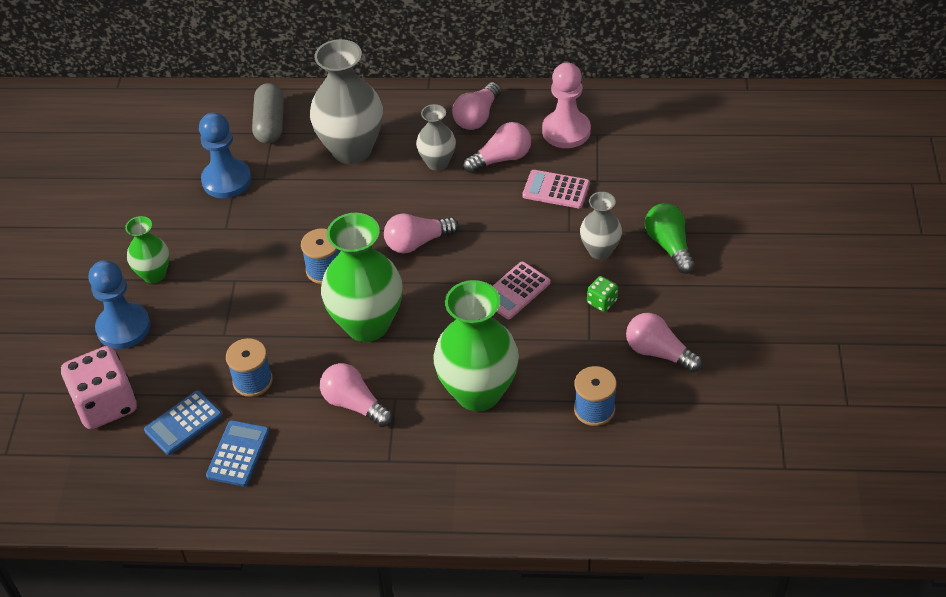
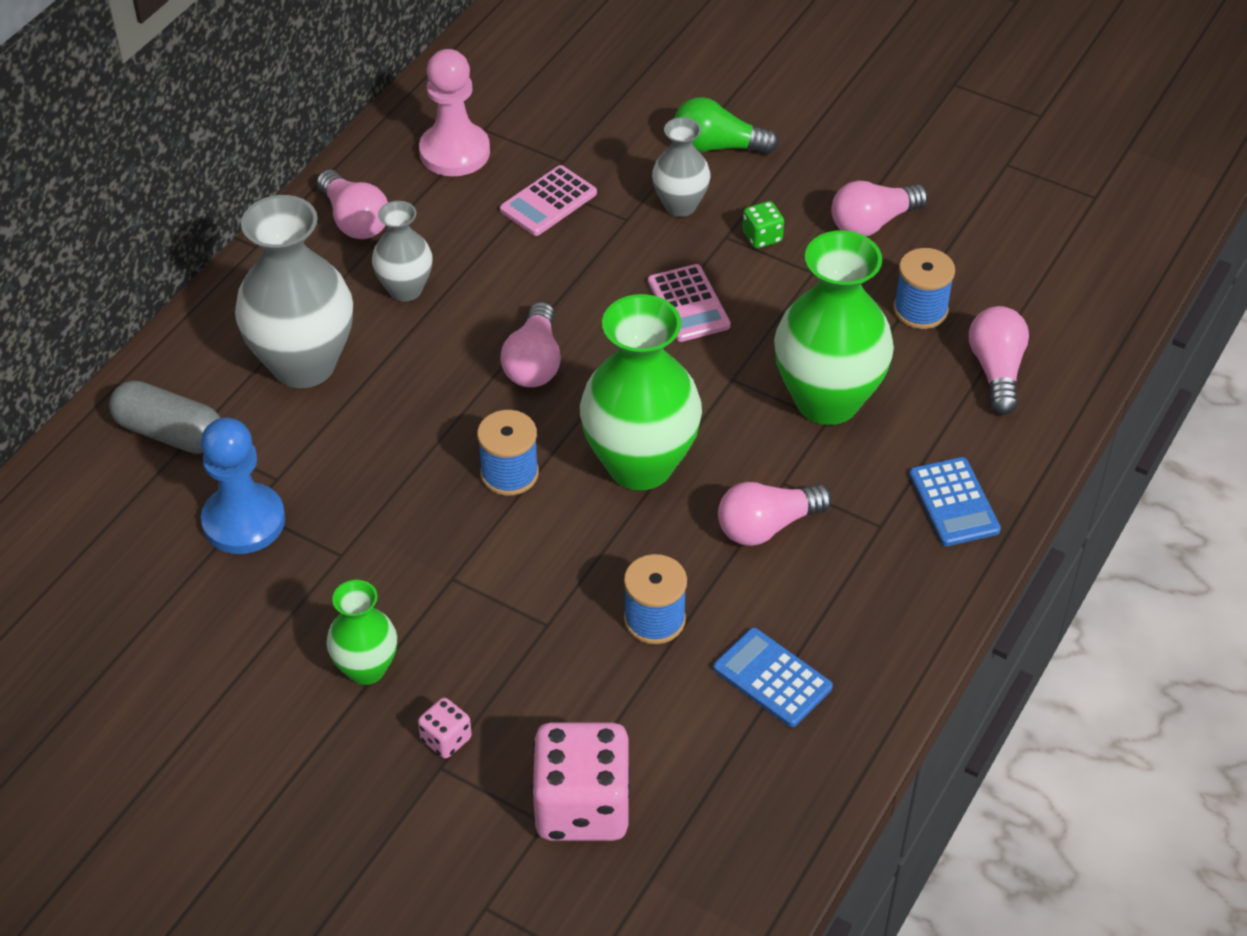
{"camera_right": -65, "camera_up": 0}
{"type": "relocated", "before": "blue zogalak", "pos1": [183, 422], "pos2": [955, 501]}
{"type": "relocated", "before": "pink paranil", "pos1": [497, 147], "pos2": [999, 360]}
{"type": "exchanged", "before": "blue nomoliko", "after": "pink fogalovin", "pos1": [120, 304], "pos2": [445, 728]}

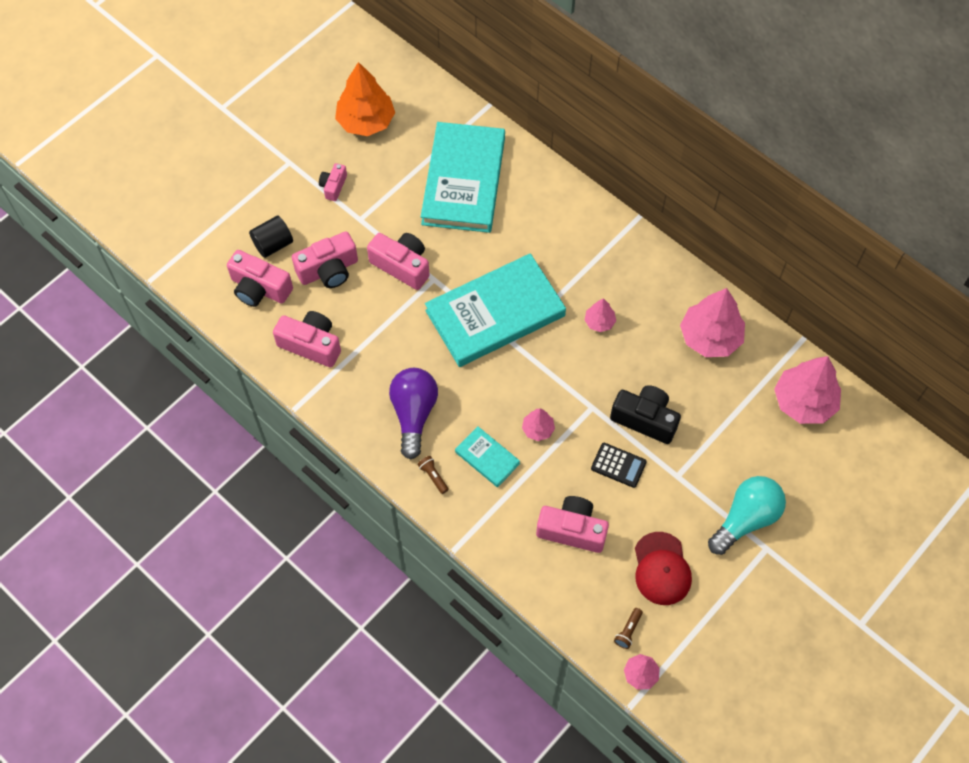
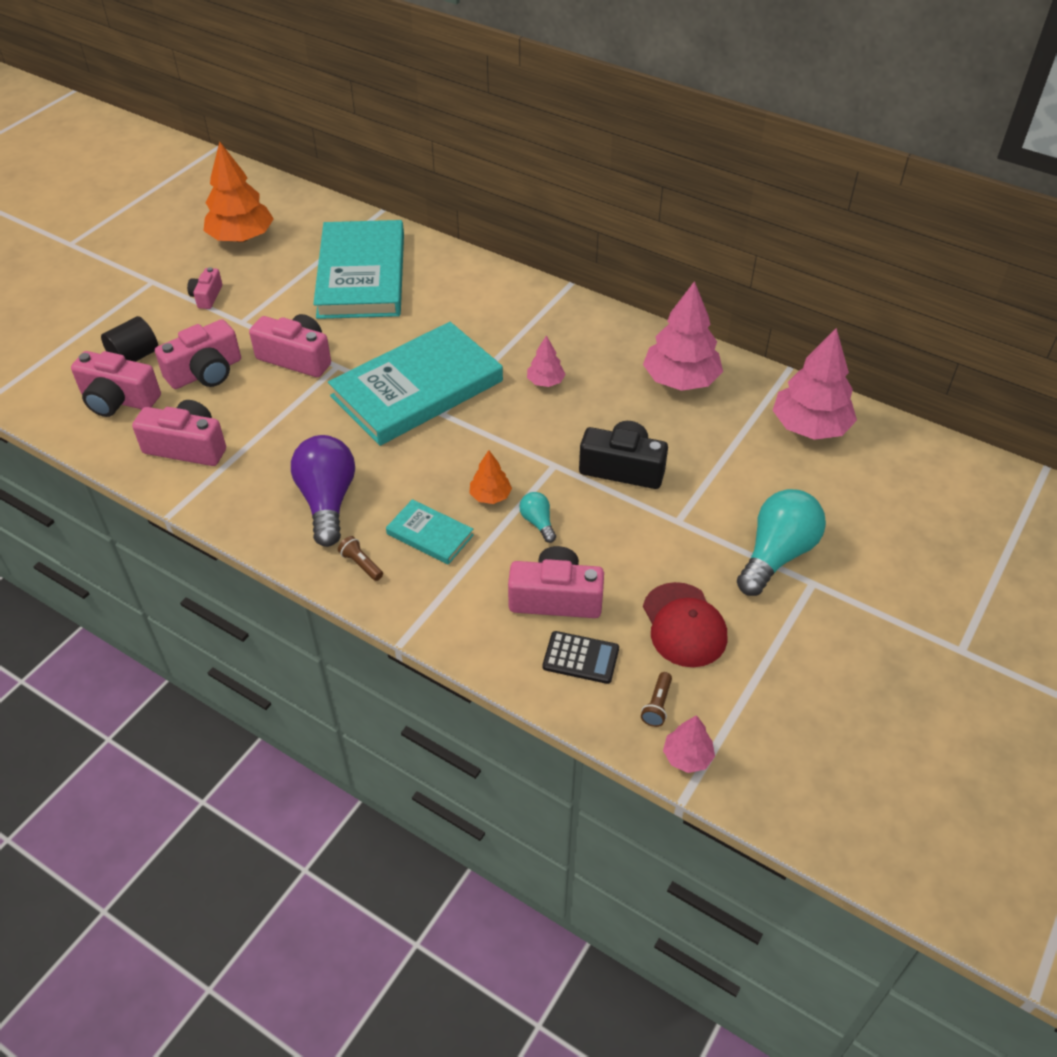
{"camera_right": -10, "camera_up": -15}
{"type": "appeared", "after": "turquoise paranil", "pos2": [537, 517]}
{"type": "relocated", "before": "black zogalak", "pos1": [619, 465], "pos2": [581, 657]}
{"type": "colour", "before": "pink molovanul", "after": "orange molovanul", "pos1": [538, 424], "pos2": [490, 477]}

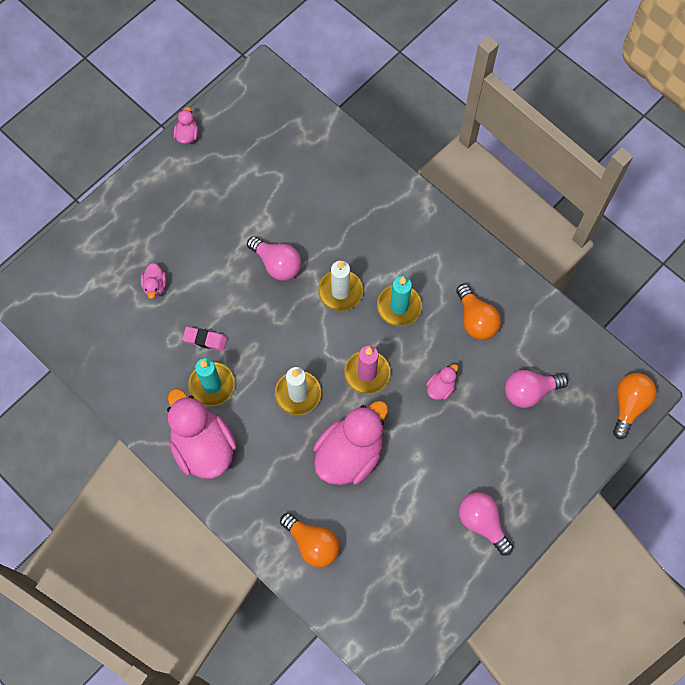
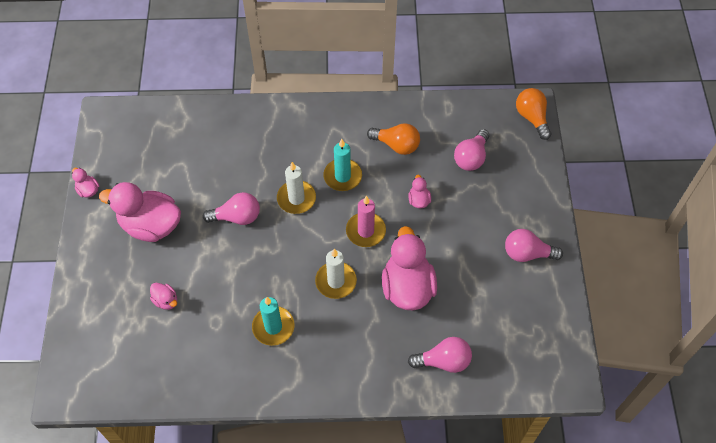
{"camera_right": -45, "camera_up": -10}
{"type": "missing", "before": "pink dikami", "pos1": [204, 339]}
{"type": "relocated", "before": "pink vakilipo", "pos1": [202, 433], "pos2": [140, 212]}
{"type": "colour", "before": "orange paranil", "after": "pink paranil", "pos1": [310, 540], "pos2": [440, 355]}

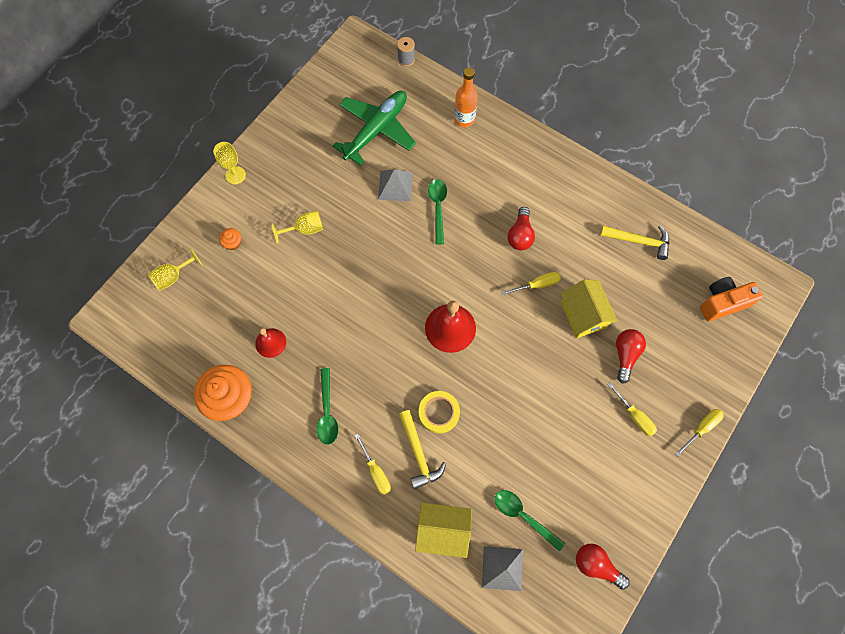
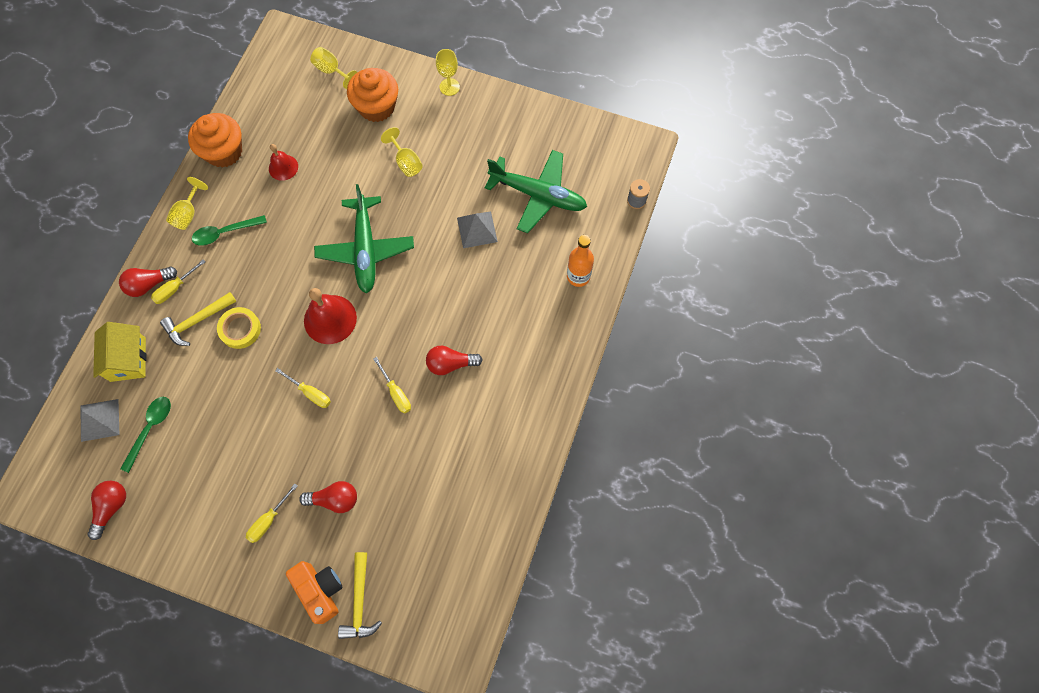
{"camera_right": 75, "camera_up": 0}
{"type": "missing", "before": "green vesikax", "pos1": [437, 212]}
{"type": "missing", "before": "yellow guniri", "pos1": [589, 308]}
{"type": "appeared", "after": "red paranil", "pos2": [148, 281]}
{"type": "appeared", "after": "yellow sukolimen", "pos2": [187, 203]}
{"type": "appeared", "after": "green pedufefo", "pos2": [364, 238]}
{"type": "relocated", "before": "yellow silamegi", "pos1": [634, 243], "pos2": [360, 595]}
{"type": "relocated", "before": "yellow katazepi", "pos1": [699, 433], "pos2": [303, 388]}
{"type": "relocated", "before": "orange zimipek", "pos1": [731, 299], "pos2": [314, 592]}
{"type": "size", "before": "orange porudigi", "pos1": [230, 239], "pos2": [372, 95], "scale": 2.34}

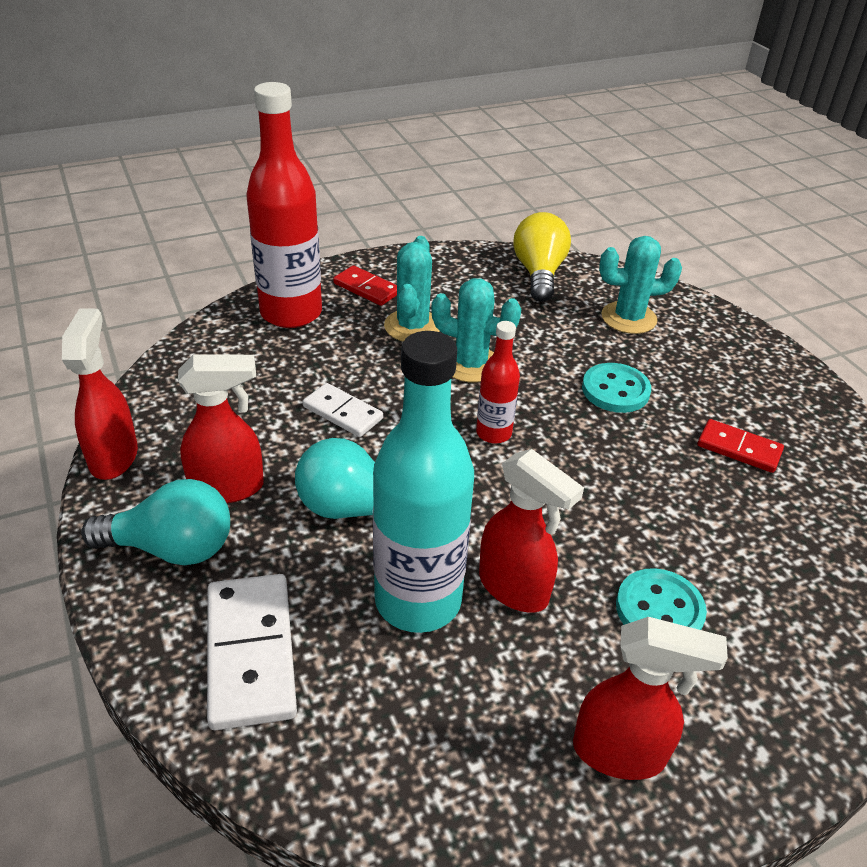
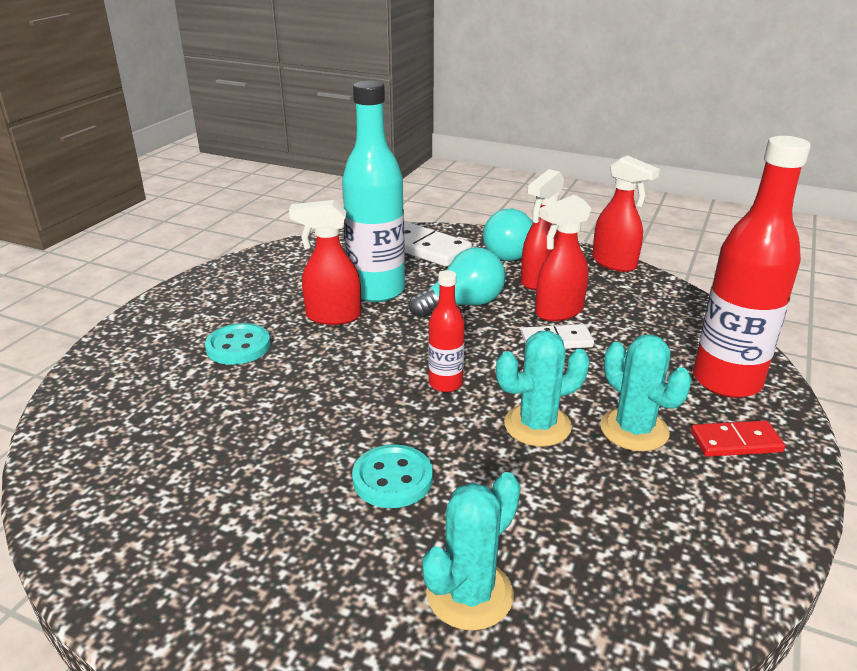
{"camera_right": 140, "camera_up": -10}
{"type": "missing", "before": "yellow paranil", "pos1": [542, 257]}
{"type": "missing", "before": "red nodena", "pos1": [741, 446]}
{"type": "relocated", "before": "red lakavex", "pos1": [650, 698], "pos2": [563, 258]}

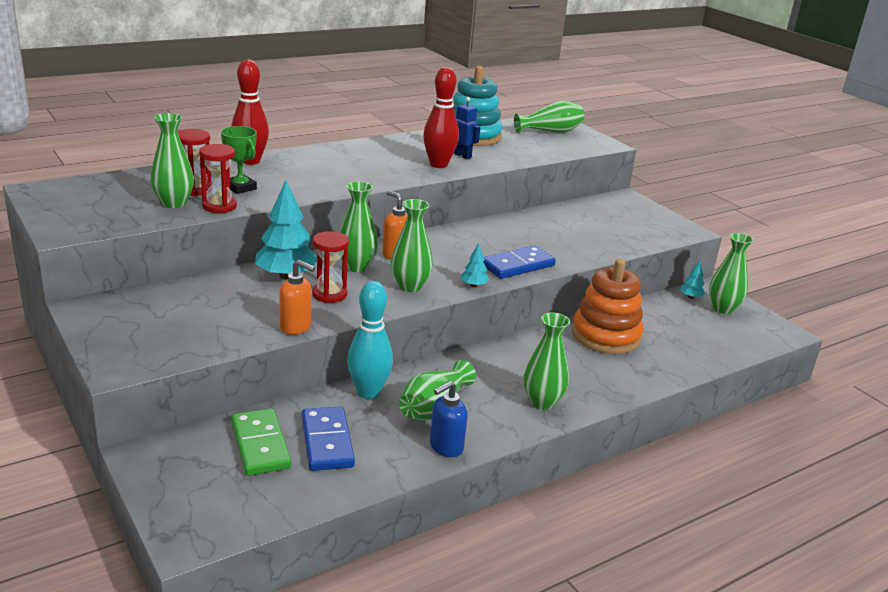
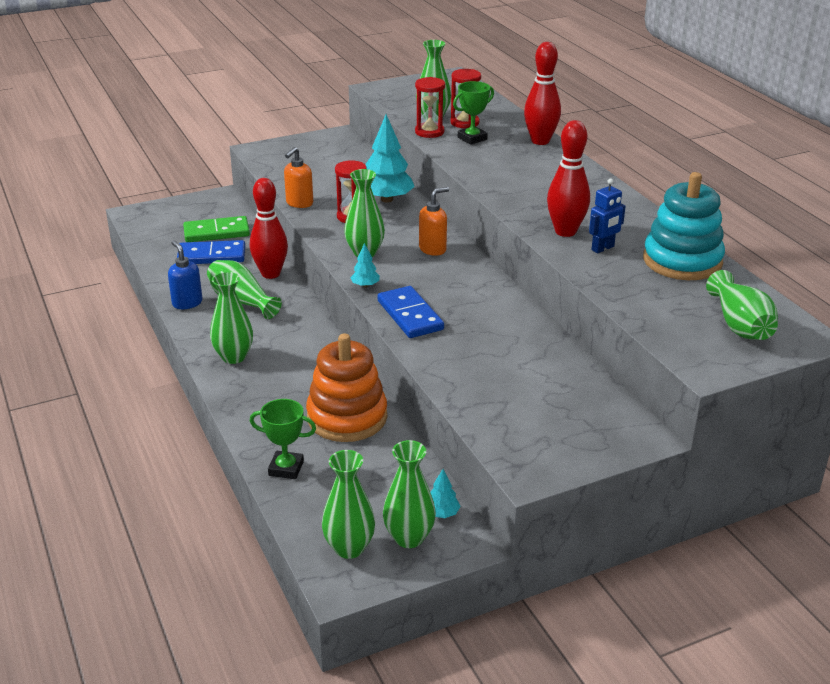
{"camera_right": 100, "camera_up": 5}
{"type": "appeared", "after": "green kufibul", "pos2": [283, 439]}
{"type": "relocated", "before": "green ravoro", "pos1": [358, 226], "pos2": [348, 504]}
{"type": "colour", "before": "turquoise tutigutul", "after": "red tutigutul", "pos1": [370, 340], "pos2": [269, 228]}

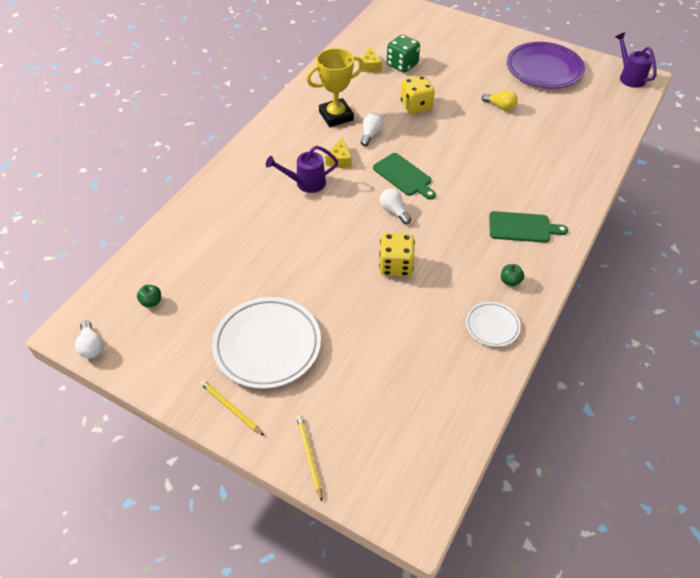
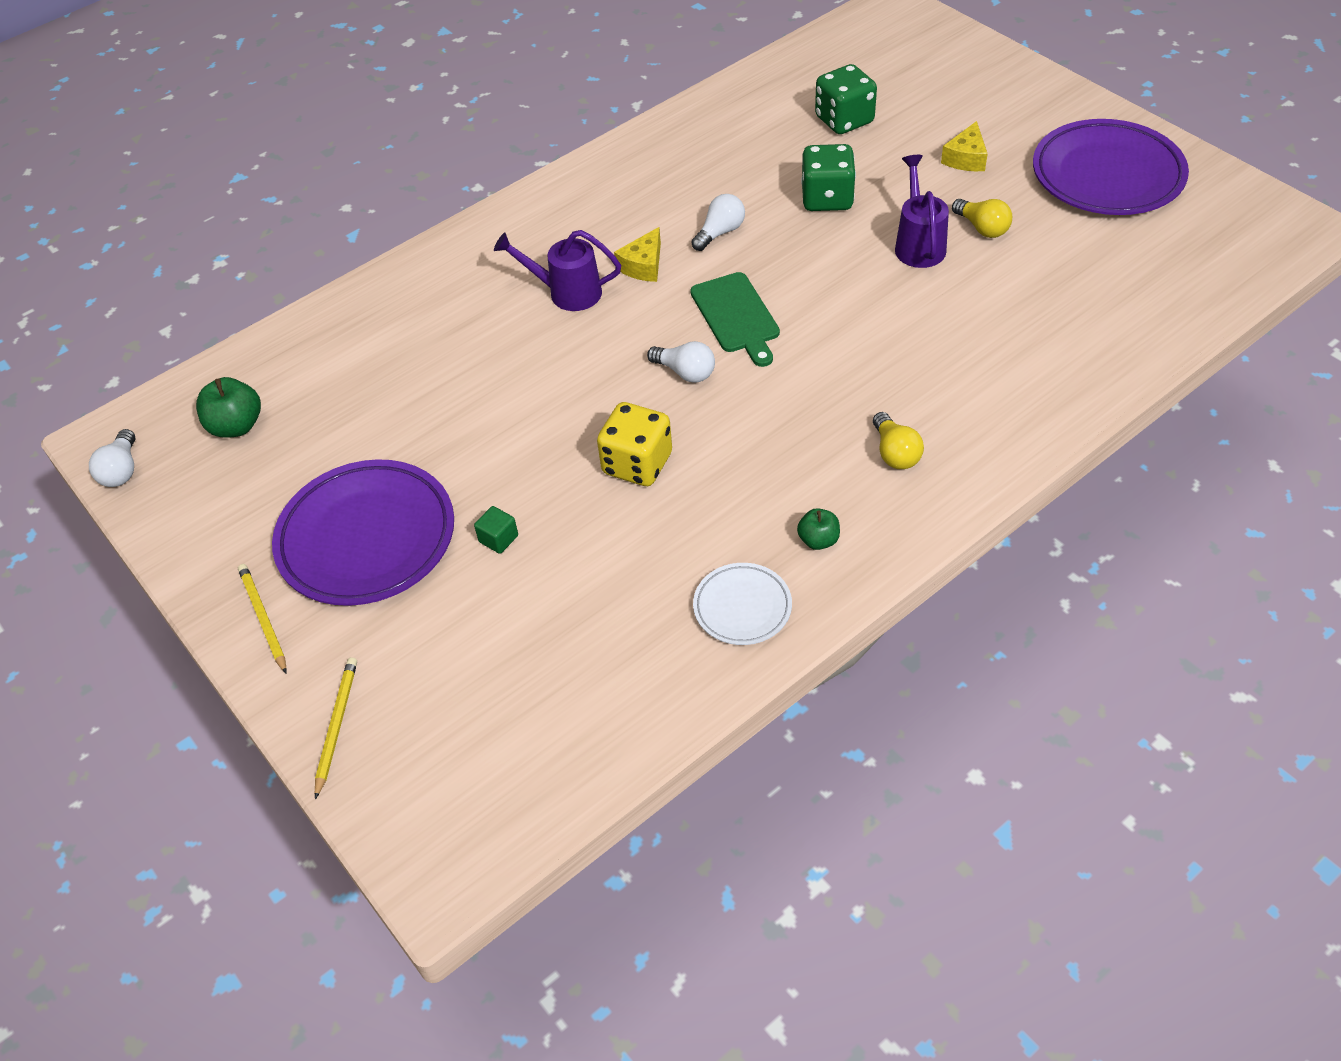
{"camera_right": 25, "camera_up": 0}
{"type": "missing", "before": "yellow kufibul", "pos1": [335, 87]}
{"type": "appeared", "after": "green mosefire", "pos2": [496, 530]}
{"type": "relocated", "before": "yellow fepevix", "pos1": [370, 59], "pos2": [964, 146]}
{"type": "relocated", "before": "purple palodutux", "pos1": [636, 60], "pos2": [922, 211]}
{"type": "exchanged", "before": "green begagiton", "after": "yellow paranil", "pos1": [528, 227], "pos2": [898, 440]}
{"type": "colour", "before": "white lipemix", "after": "purple lipemix", "pos1": [266, 343], "pos2": [363, 532]}
{"type": "colour", "before": "yellow fogalovin", "after": "green fogalovin", "pos1": [418, 95], "pos2": [828, 177]}
{"type": "spun", "before": "white paranil", "pos1": [395, 206], "pos2": [681, 362], "turn": 135}
{"type": "size", "before": "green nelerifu", "pos1": [149, 296], "pos2": [228, 407], "scale": 1.61}

